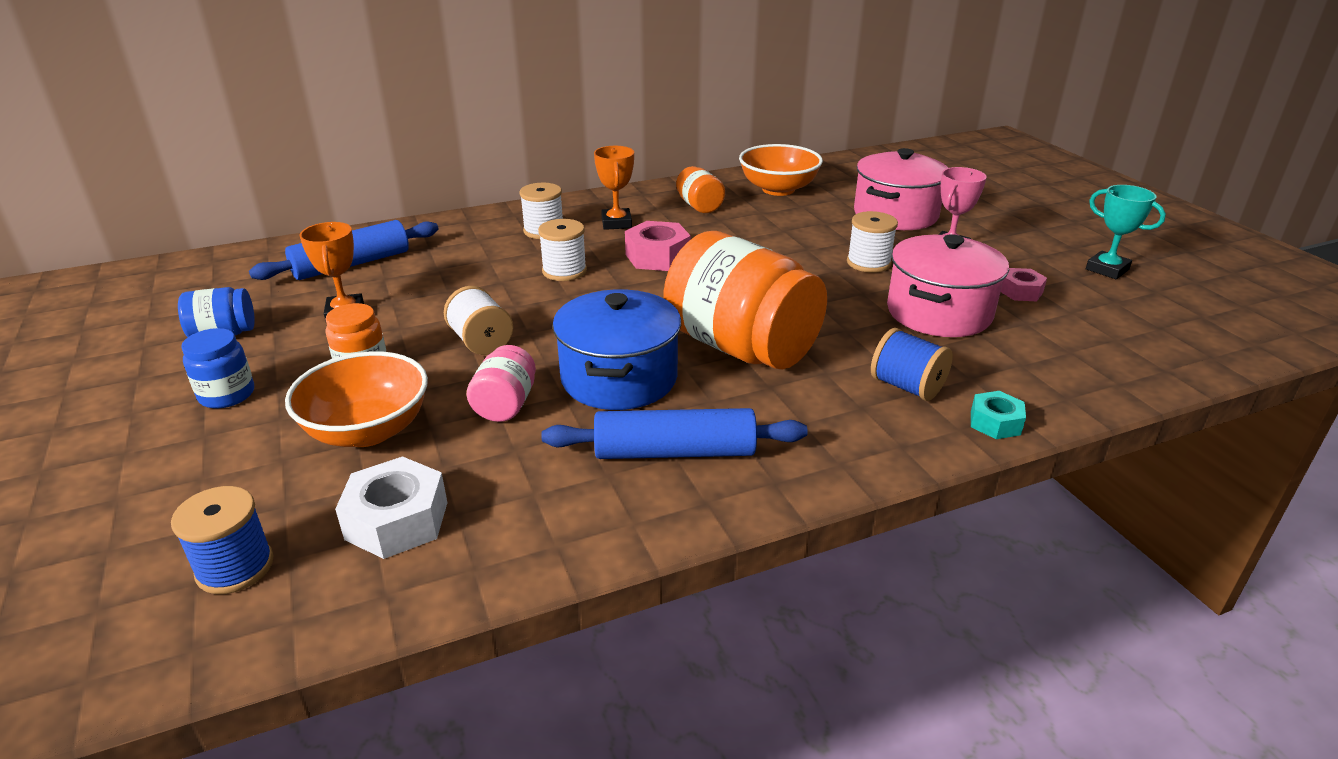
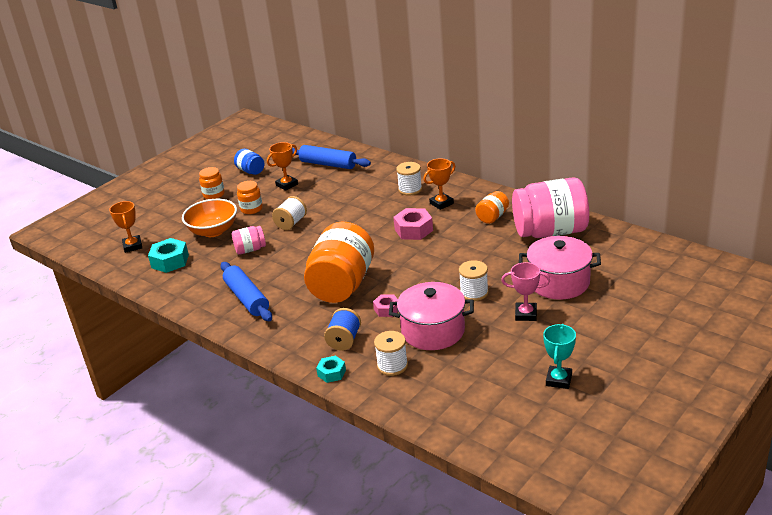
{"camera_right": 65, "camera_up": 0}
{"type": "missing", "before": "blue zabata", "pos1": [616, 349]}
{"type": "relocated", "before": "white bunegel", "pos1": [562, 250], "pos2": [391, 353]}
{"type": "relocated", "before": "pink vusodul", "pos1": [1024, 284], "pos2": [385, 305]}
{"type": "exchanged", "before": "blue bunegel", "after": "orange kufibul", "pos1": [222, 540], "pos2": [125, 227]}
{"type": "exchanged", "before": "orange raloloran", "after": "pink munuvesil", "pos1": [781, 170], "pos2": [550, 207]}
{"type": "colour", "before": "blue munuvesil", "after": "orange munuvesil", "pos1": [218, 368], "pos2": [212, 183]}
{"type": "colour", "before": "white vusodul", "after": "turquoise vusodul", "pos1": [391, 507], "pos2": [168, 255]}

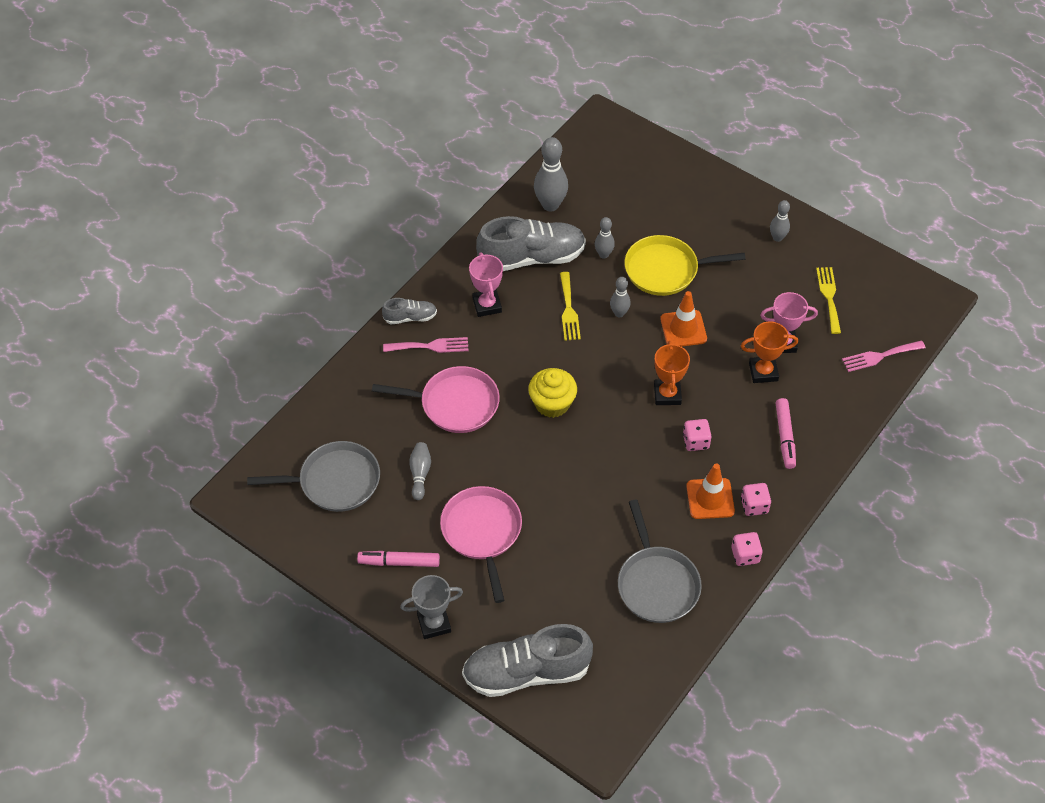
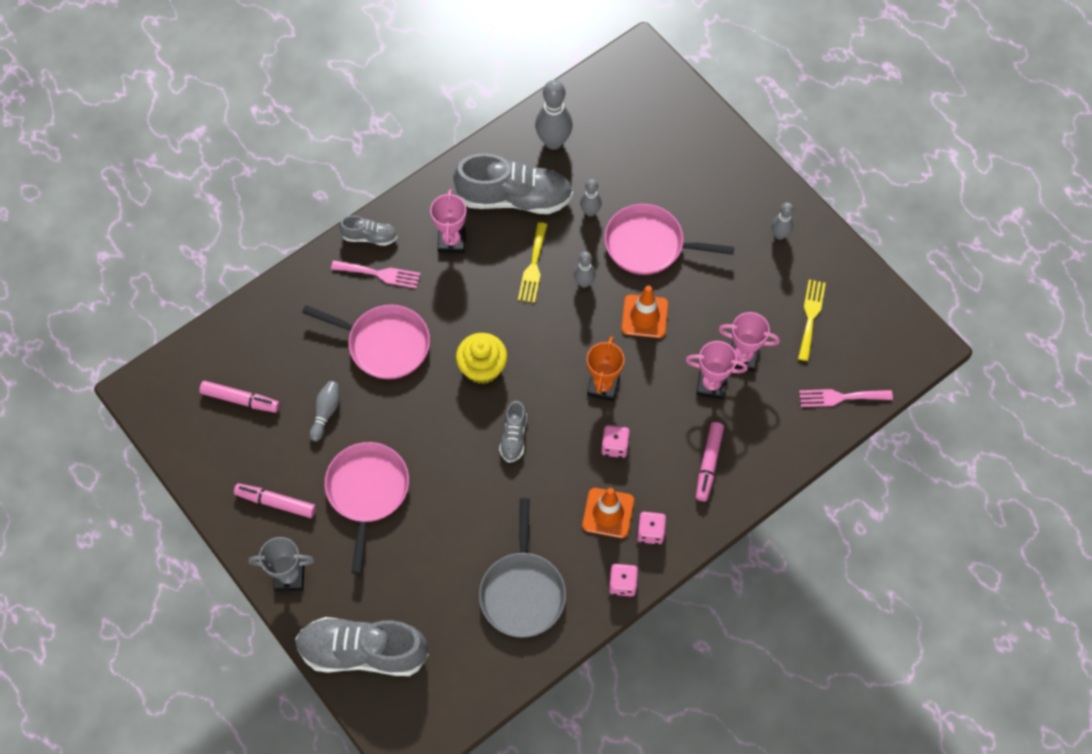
{"camera_right": 15, "camera_up": 10}
{"type": "appeared", "after": "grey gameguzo", "pos2": [513, 432]}
{"type": "exchanged", "before": "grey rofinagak", "after": "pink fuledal", "pos1": [313, 476], "pos2": [239, 397]}
{"type": "colour", "before": "yellow rofinagak", "after": "pink rofinagak", "pos1": [685, 265], "pos2": [669, 239]}
{"type": "colour", "before": "orange kufibul", "after": "pink kufibul", "pos1": [769, 352], "pos2": [716, 370]}

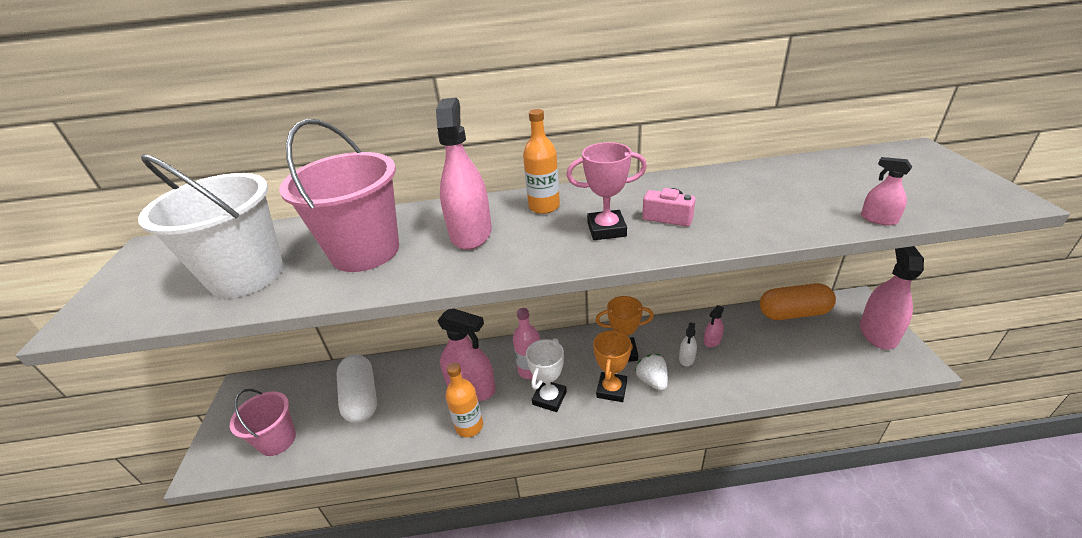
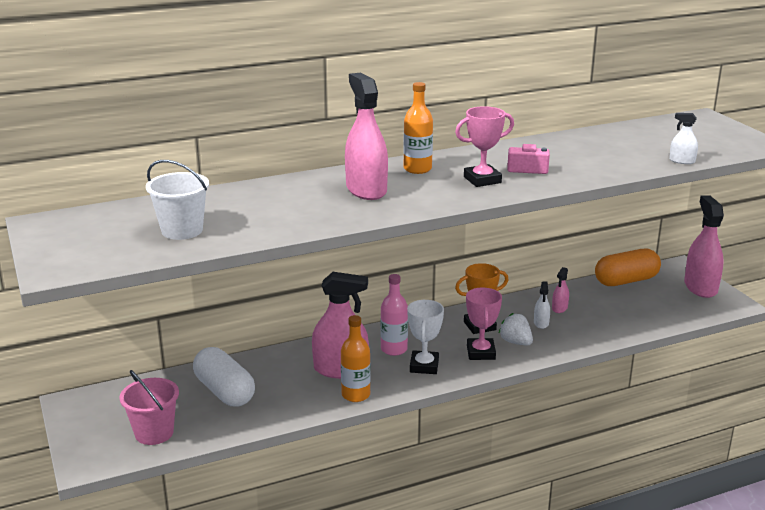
{"camera_right": -20, "camera_up": -10}
{"type": "missing", "before": "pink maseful", "pos1": [339, 195]}
{"type": "colour", "before": "orange kufibul", "after": "pink kufibul", "pos1": [612, 365], "pos2": [484, 324]}
{"type": "colour", "before": "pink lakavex", "after": "white lakavex", "pos1": [886, 191], "pos2": [683, 138]}
{"type": "size", "before": "white maseful", "pos1": [211, 226], "pos2": [177, 200], "scale": 0.63}

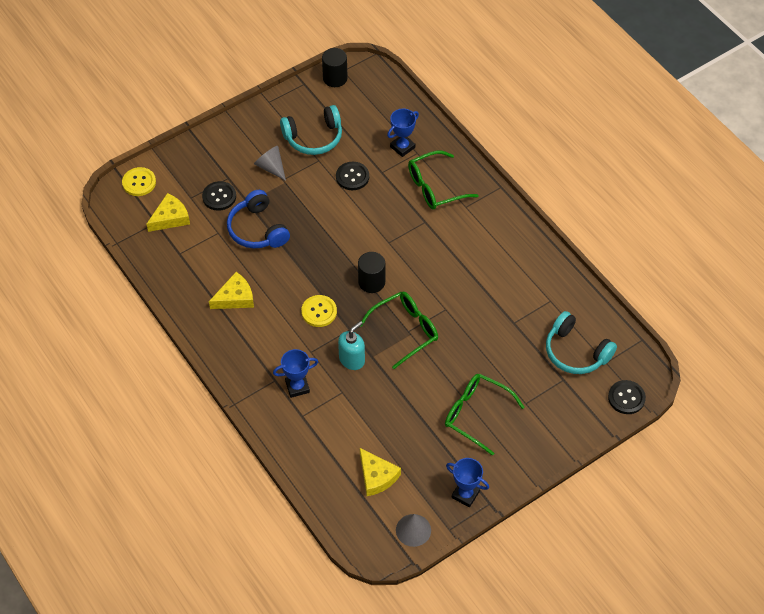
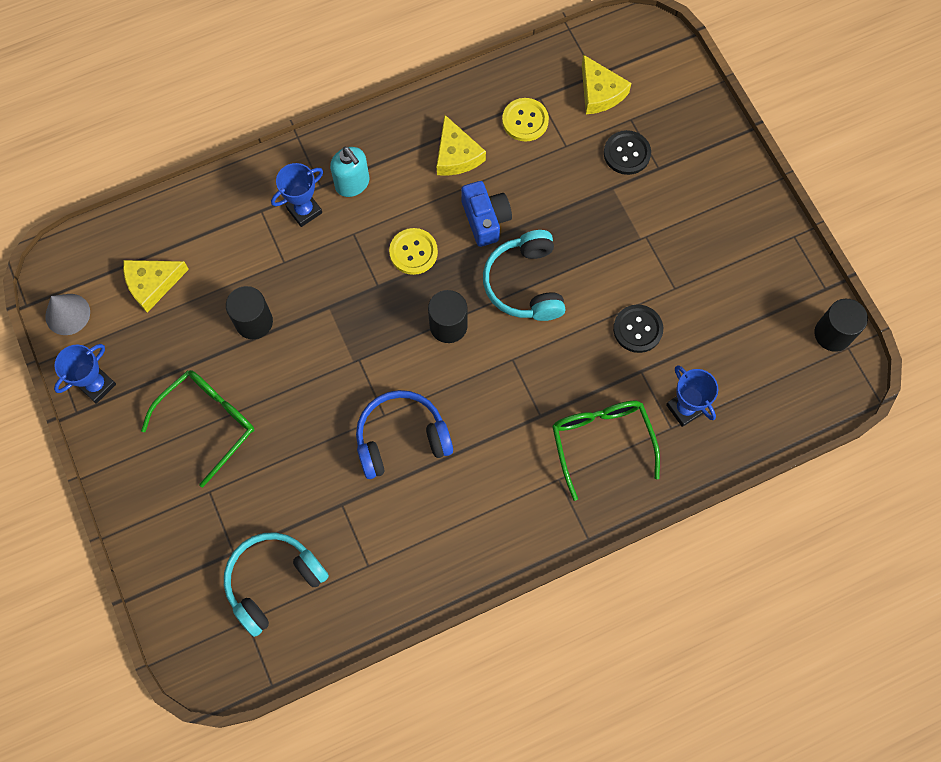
{"camera_right": 100, "camera_up": 15}
{"type": "missing", "before": "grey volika", "pos1": [270, 163]}
{"type": "missing", "before": "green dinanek", "pos1": [399, 330]}
{"type": "missing", "before": "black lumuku", "pos1": [627, 397]}
{"type": "appeared", "after": "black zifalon", "pos2": [249, 312]}
{"type": "appeared", "after": "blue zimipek", "pos2": [486, 214]}
{"type": "relocated", "before": "yellow lumuku", "pos1": [139, 181], "pos2": [525, 119]}
{"type": "relocated", "before": "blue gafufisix", "pos1": [258, 219], "pos2": [404, 434]}
{"type": "relocated", "before": "turquoise gafufisix", "pos1": [311, 130], "pos2": [524, 275]}
{"type": "relocated", "before": "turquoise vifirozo", "pos1": [351, 345], "pos2": [349, 172]}
{"type": "spun", "before": "blue kufibul", "pos1": [295, 373], "pos2": [297, 195], "turn": 60}

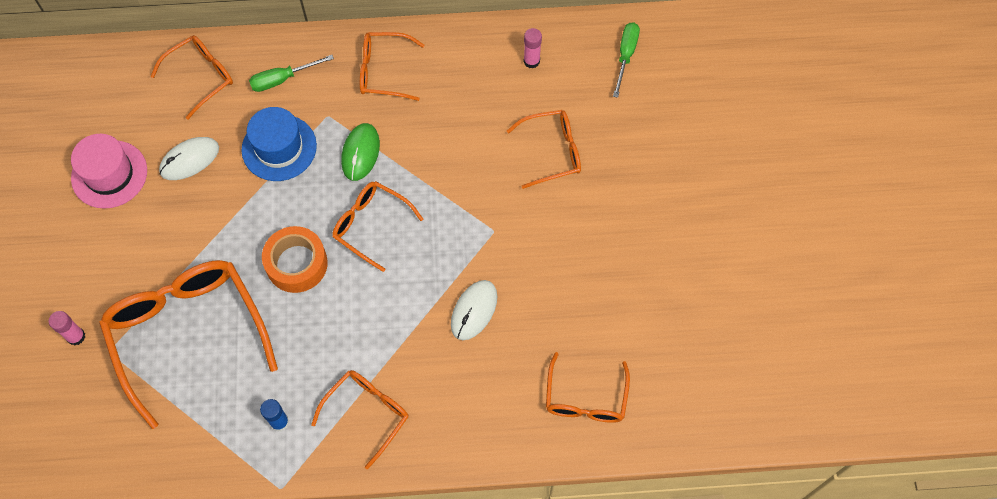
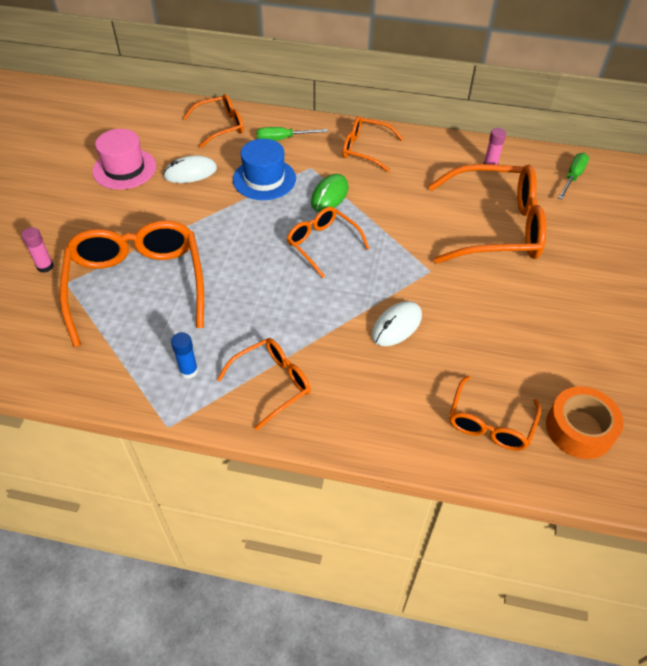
{"camera_right": 15, "camera_up": -15}
{"type": "relocated", "before": "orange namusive", "pos1": [295, 259], "pos2": [584, 423]}
{"type": "size", "before": "orange dinanek", "pos1": [544, 149], "pos2": [487, 213], "scale": 1.84}

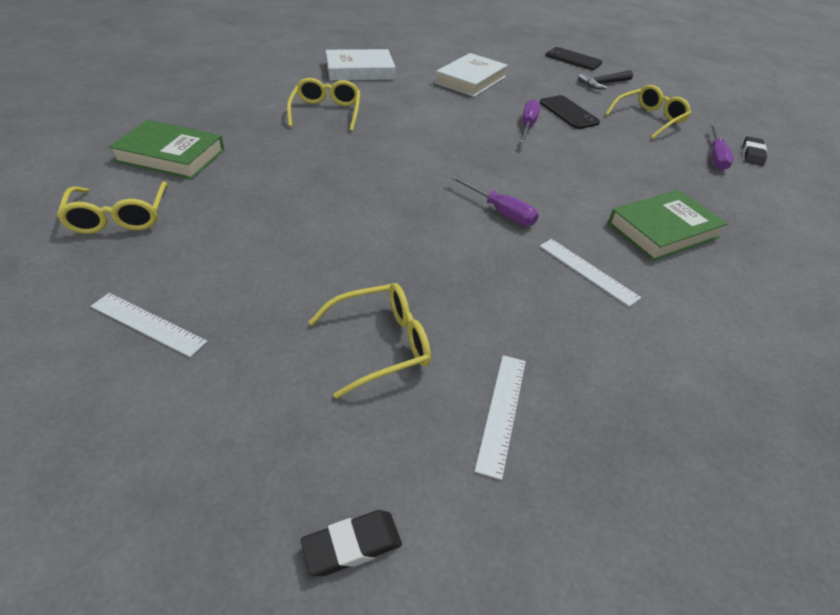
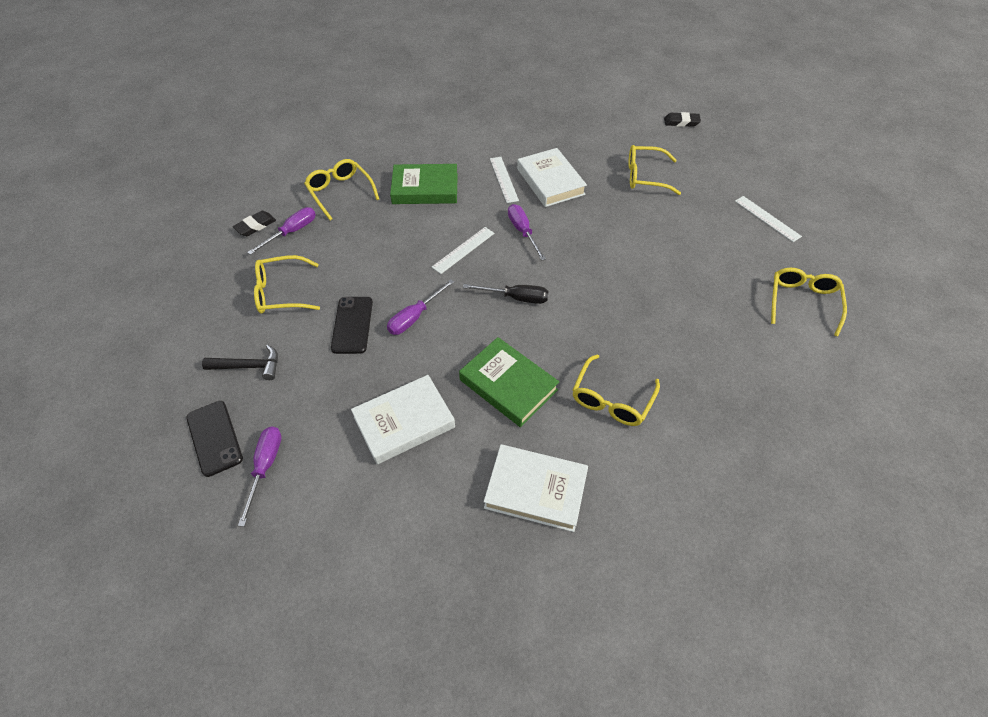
{"camera_right": -150, "camera_up": 10}
{"type": "appeared", "after": "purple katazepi", "pos2": [260, 476]}
{"type": "appeared", "after": "yellow dinanek", "pos2": [341, 190]}
{"type": "appeared", "after": "black katazepi", "pos2": [506, 294]}
{"type": "appeared", "after": "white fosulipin", "pos2": [552, 177]}
{"type": "relocated", "before": "green fosulipin", "pos1": [166, 149], "pos2": [509, 382]}
{"type": "relocated", "before": "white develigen", "pos1": [500, 417], "pos2": [463, 250]}

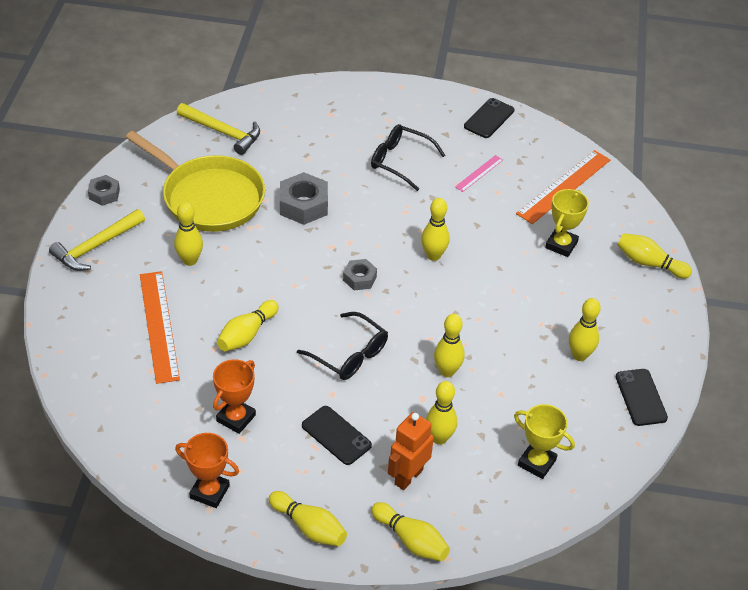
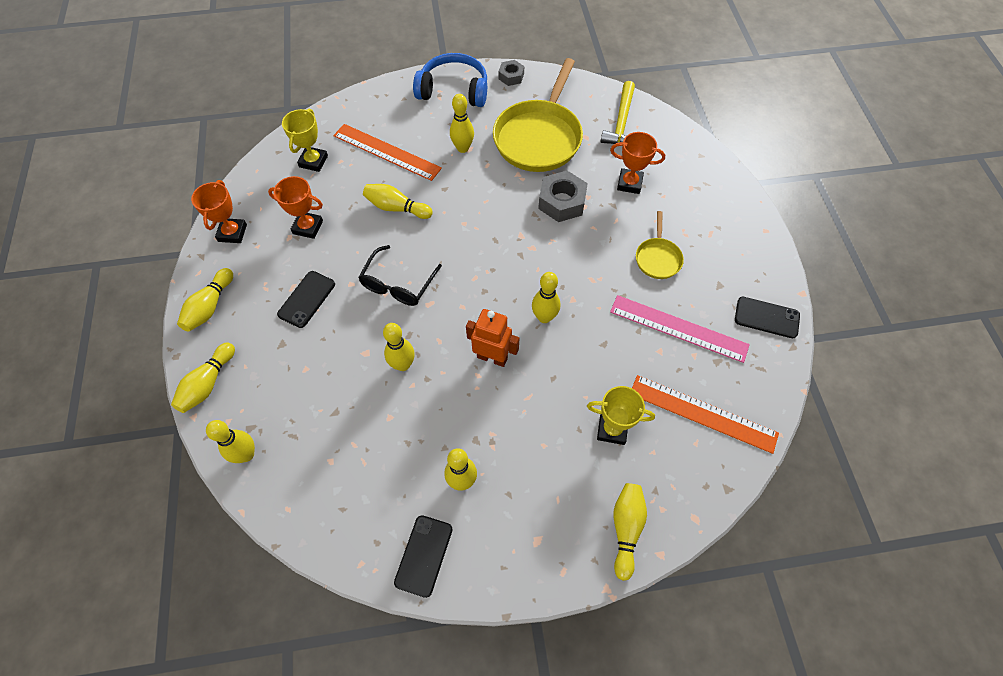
{"camera_right": 75, "camera_up": 15}
{"type": "missing", "before": "grey vusodul", "pos1": [360, 274]}
{"type": "appeared", "after": "orange kufibul", "pos2": [637, 163]}
{"type": "relocated", "before": "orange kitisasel", "pos1": [411, 451], "pos2": [492, 338]}
{"type": "relocated", "before": "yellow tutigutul", "pos1": [441, 413], "pos2": [230, 441]}
{"type": "relocated", "before": "yellow kufibul", "pos1": [544, 441], "pos2": [305, 140]}
{"type": "exchanged", "before": "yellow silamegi", "after": "blue gafufisix", "pos1": [97, 240], "pos2": [450, 80]}
{"type": "exchanged", "before": "black dinanek", "after": "yellow rofinagak", "pos1": [408, 157], "pos2": [660, 245]}
{"type": "spun", "before": "orange develigen", "pos1": [160, 327], "pos2": [387, 152], "turn": 60}
{"type": "spun", "before": "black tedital", "pos1": [641, 397], "pos2": [423, 556], "turn": -45}
{"type": "size", "before": "pink develigen", "pos1": [479, 173], "pos2": [680, 329], "scale": 1.99}

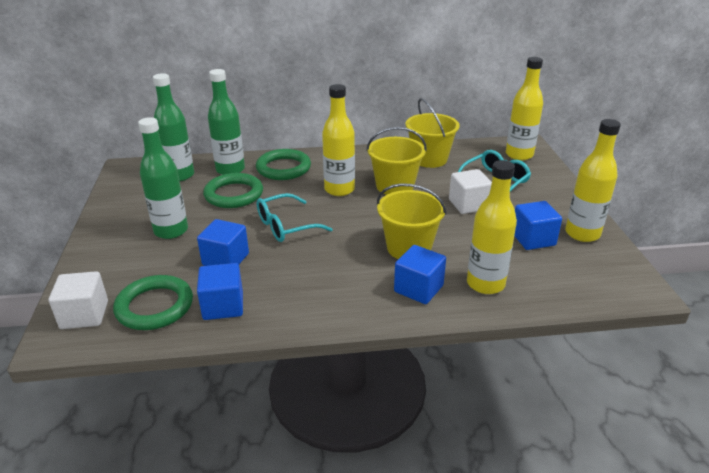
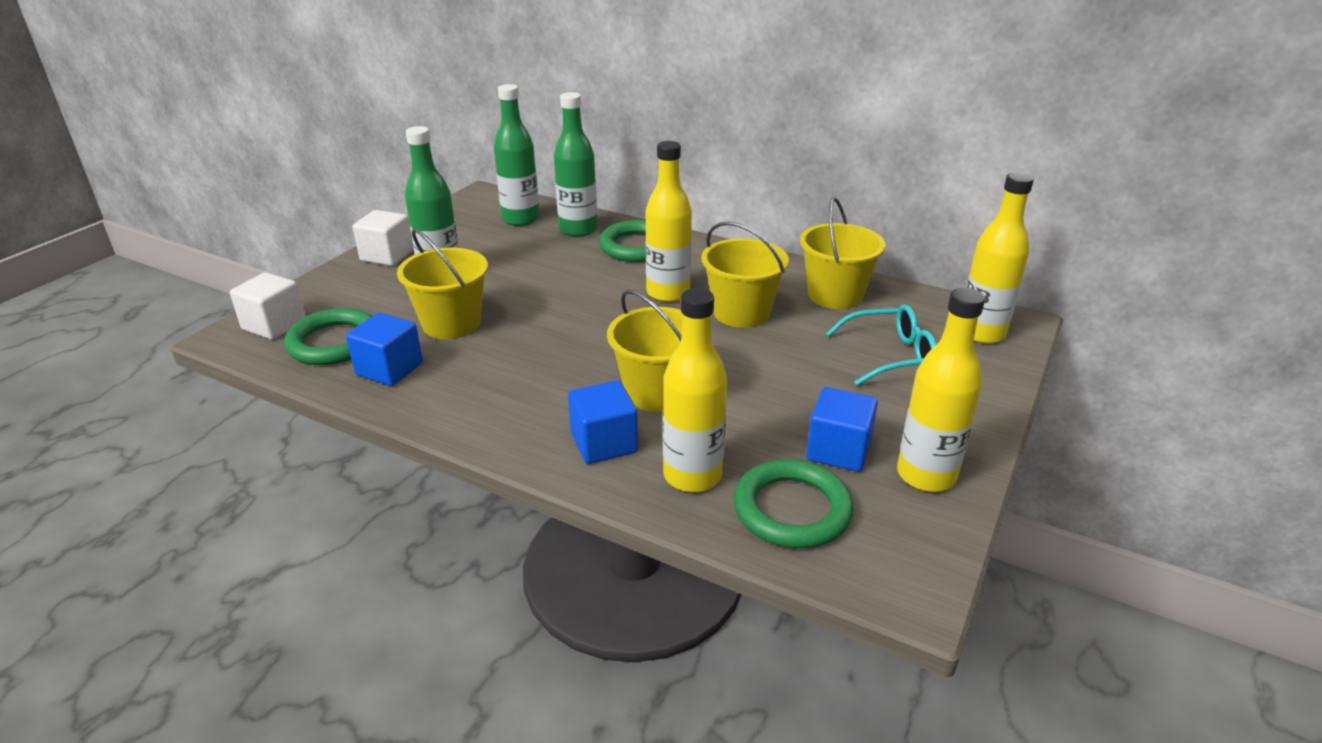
{"camera_right": 35, "camera_up": 0}
{"type": "missing", "before": "turquoise dinanek", "pos1": [295, 217]}
{"type": "relocated", "before": "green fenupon", "pos1": [233, 190], "pos2": [794, 504]}
{"type": "relocated", "before": "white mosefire", "pos1": [470, 191], "pos2": [383, 238]}
{"type": "exchanged", "before": "blue mosefire", "after": "yellow maseful", "pos1": [223, 242], "pos2": [442, 284]}

